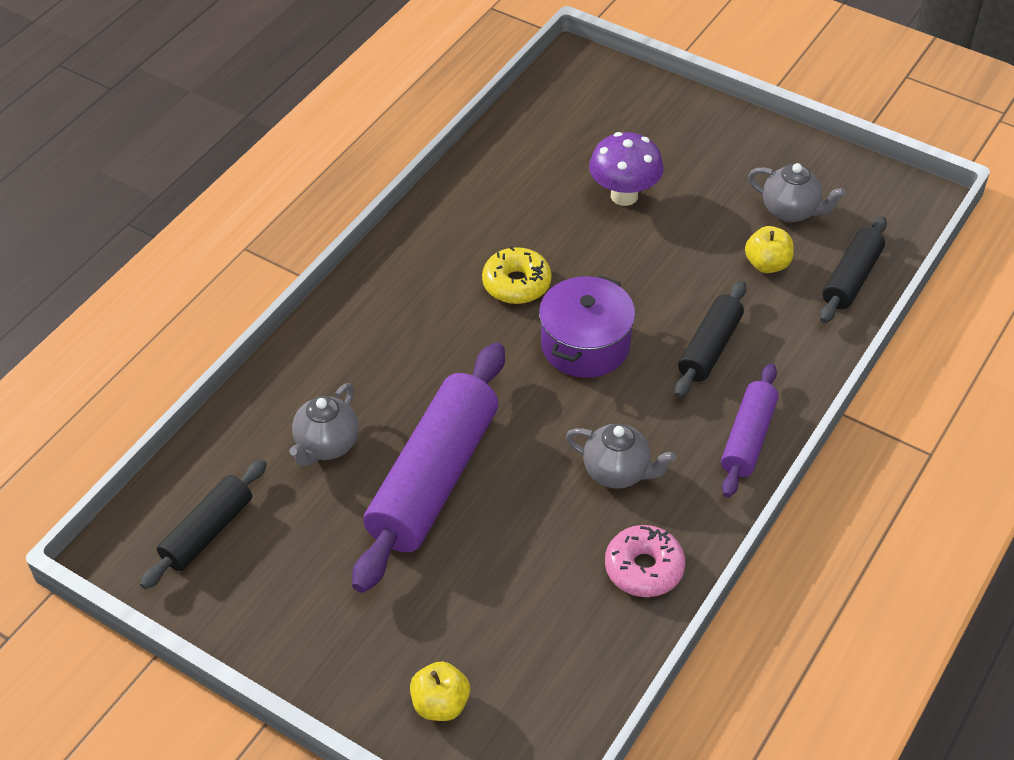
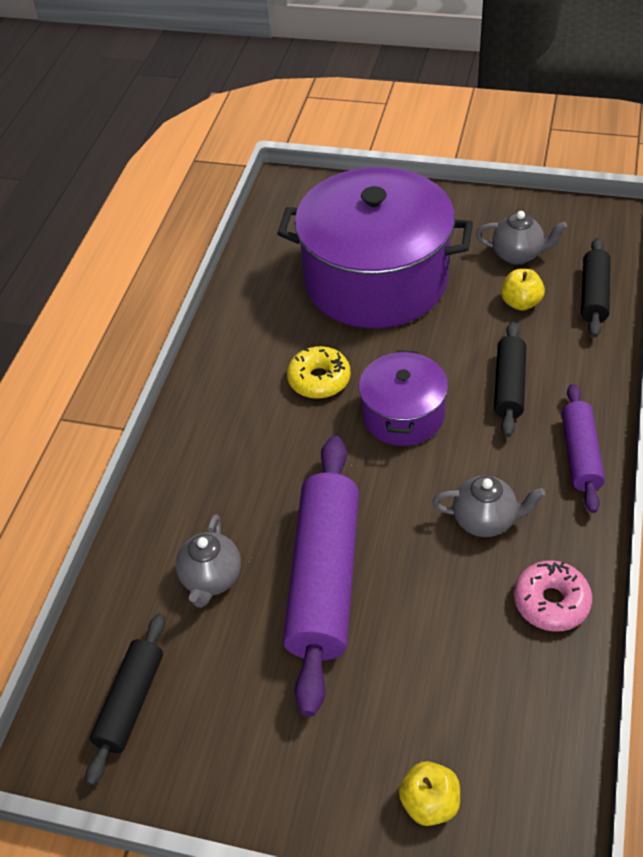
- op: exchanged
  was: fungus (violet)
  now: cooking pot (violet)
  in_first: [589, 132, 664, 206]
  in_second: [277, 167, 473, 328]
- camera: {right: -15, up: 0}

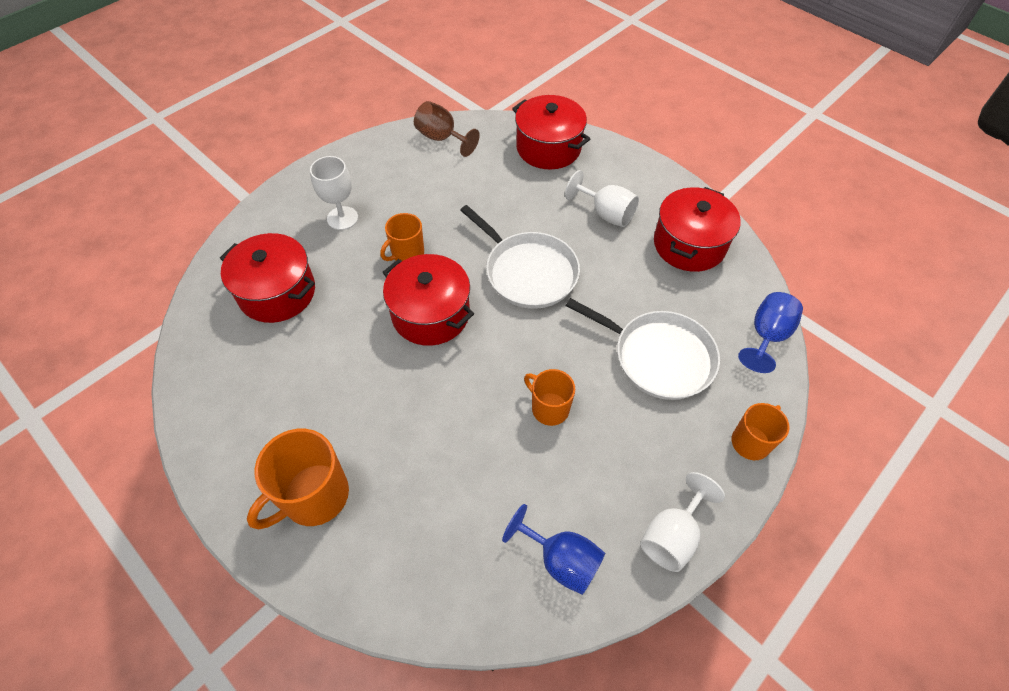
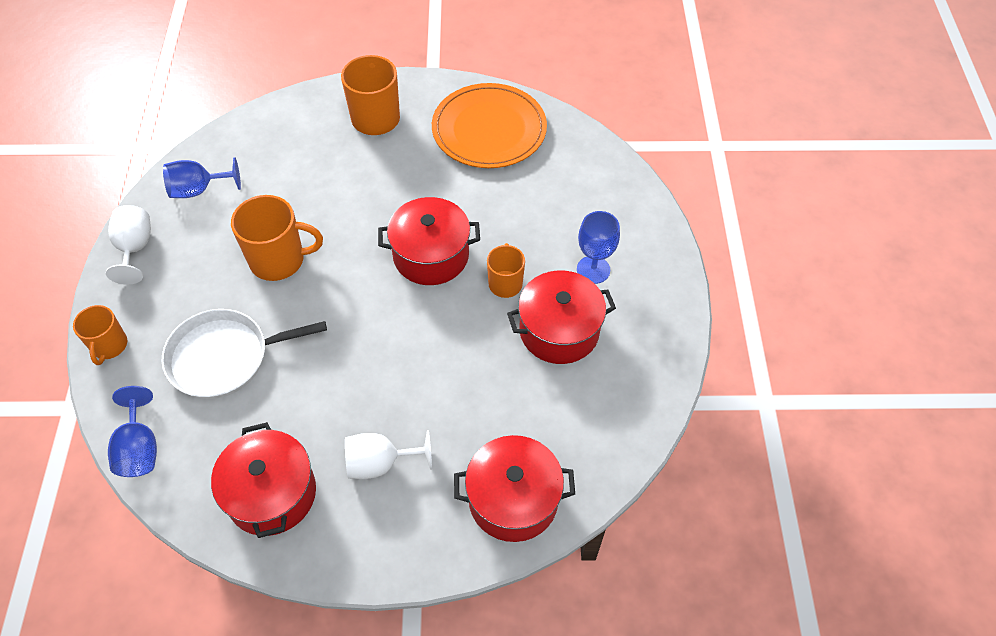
- op: missing
  was: wine glass (brown)
  in_first: [414, 101, 480, 157]
- op: missing
  was: frying pan (pure white)
  in_first: [460, 205, 580, 309]
- op: appeared
  now: plate (bright orange)
  in_second: [432, 83, 547, 168]
- op: relocated
  was: cooking pot (red)
  in_first: [220, 233, 315, 323]
  in_second: [507, 270, 616, 364]
- op: colour
  was: wine glass (pure white)
  now: wine glass (blue)
  in_first: [310, 156, 358, 230]
  in_second: [577, 211, 620, 284]
- op: size
  was: coffee mug (bright orange)
  in_first: [524, 369, 575, 426]
  in_second: [231, 195, 323, 281]
  ratio: 1.62
- camera: {right: 135, up: 0}

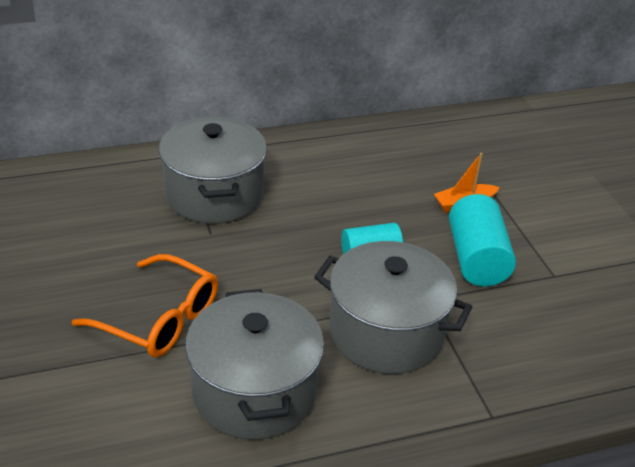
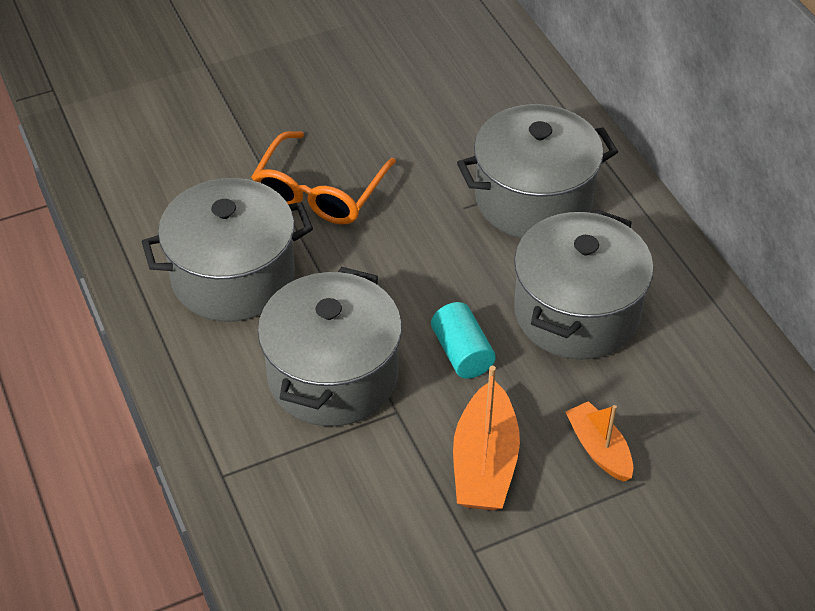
- op: appeared
  now: cooking pot (grey)
  in_second: [514, 209, 654, 359]
- op: exchanged
  was: solid cylinder (turquoise)
  now: boat (bright orange)
  in_first: [449, 194, 516, 286]
  in_second: [453, 366, 520, 510]
- camera: {right: 85, up: 10}

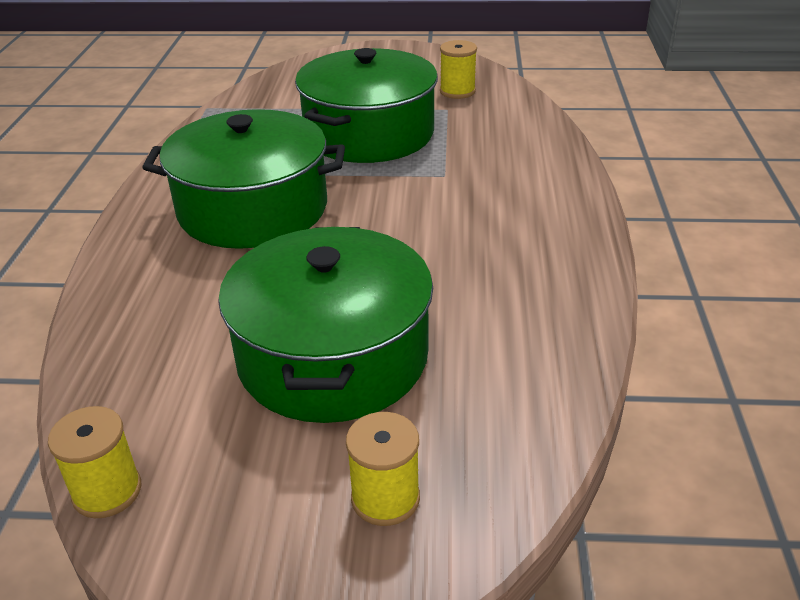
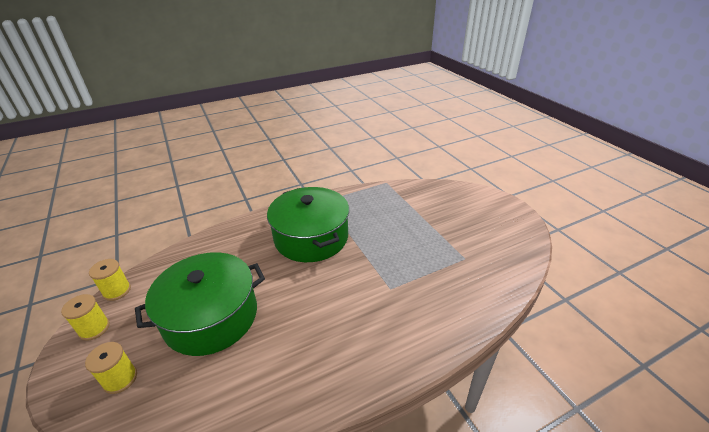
- op: missing
  was: cooking pot (green)
  in_first: [295, 48, 438, 163]
- op: relocated
  was: reel of thread (bright yellow)
  in_first: [440, 40, 477, 99]
  in_second: [61, 294, 110, 341]
- camera: {right: 60, up: 0}

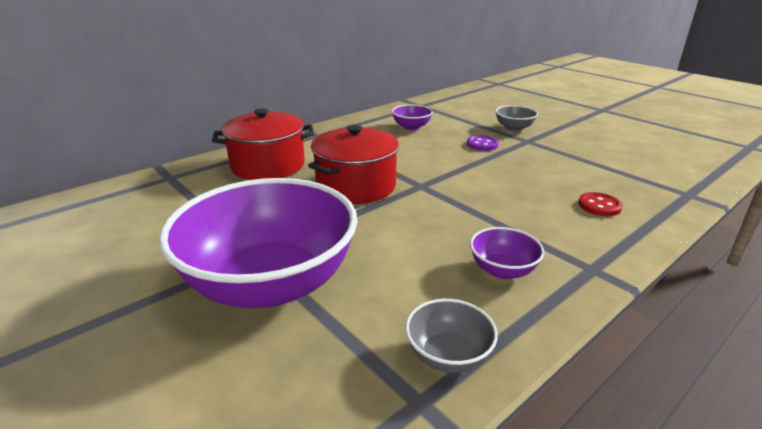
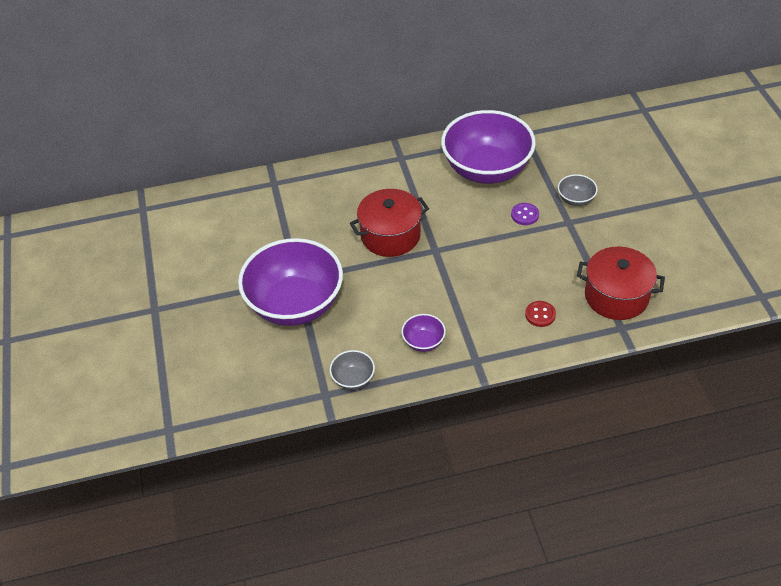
- op: relocated
  was: cooking pot (red)
  in_first: [212, 108, 314, 180]
  in_second: [577, 246, 665, 320]
- op: size
  was: deep dish (violet)
  in_first: [392, 104, 433, 130]
  in_second: [441, 110, 536, 184]
  ratio: 2.42
- camera: {right: 30, up: 20}

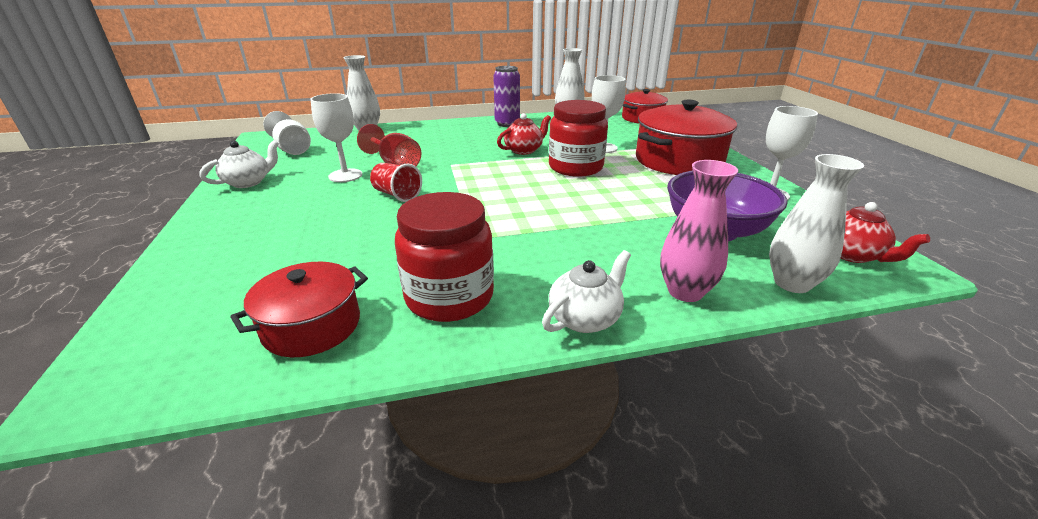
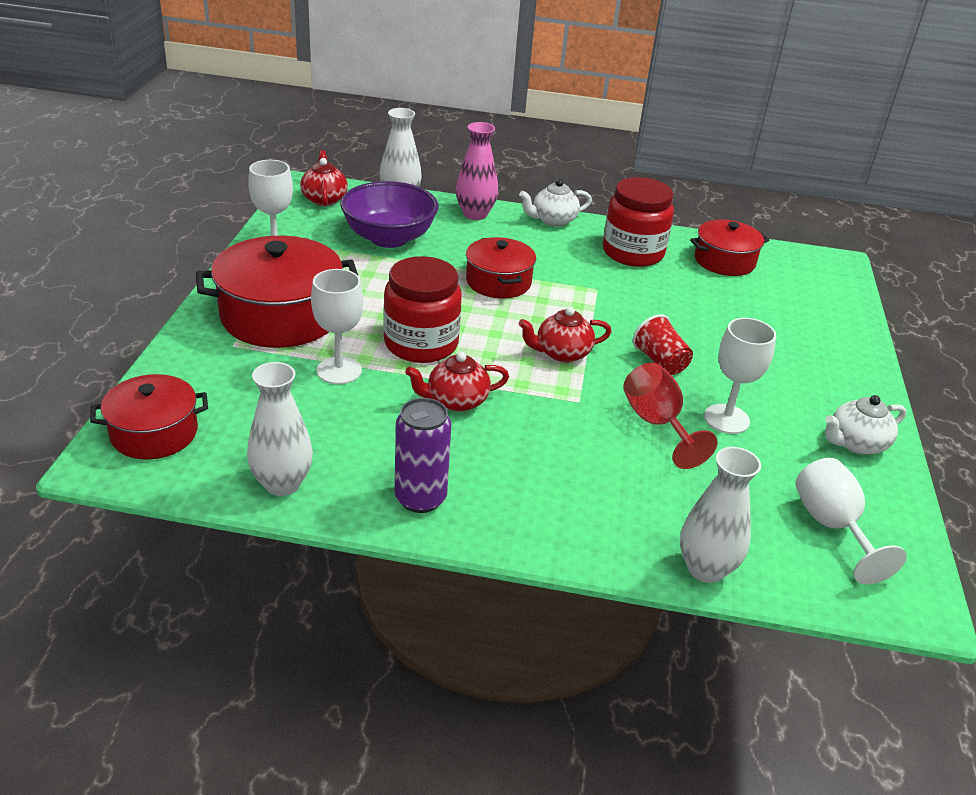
- op: appeared
  now: cooking pot (red)
  in_second: [466, 237, 536, 298]
- op: appeared
  now: china teapot (red)
  in_second: [519, 306, 612, 363]
- camera: {right: -160, up: 5}

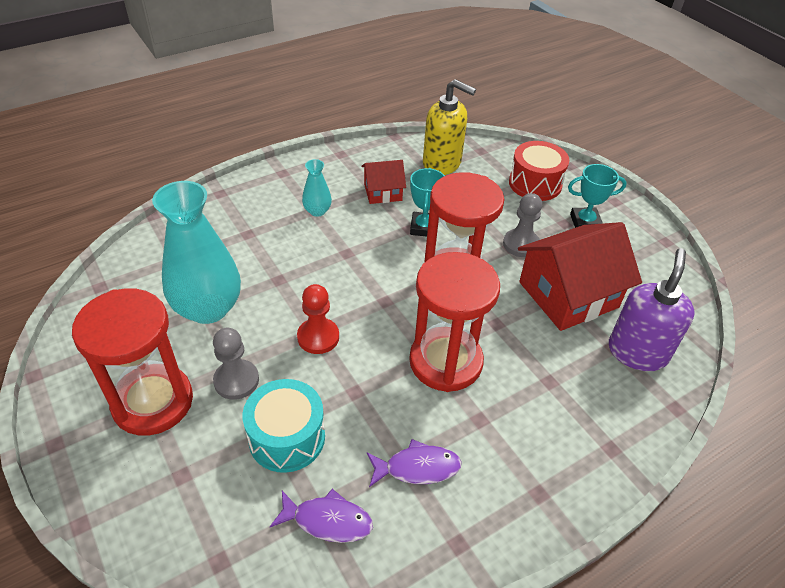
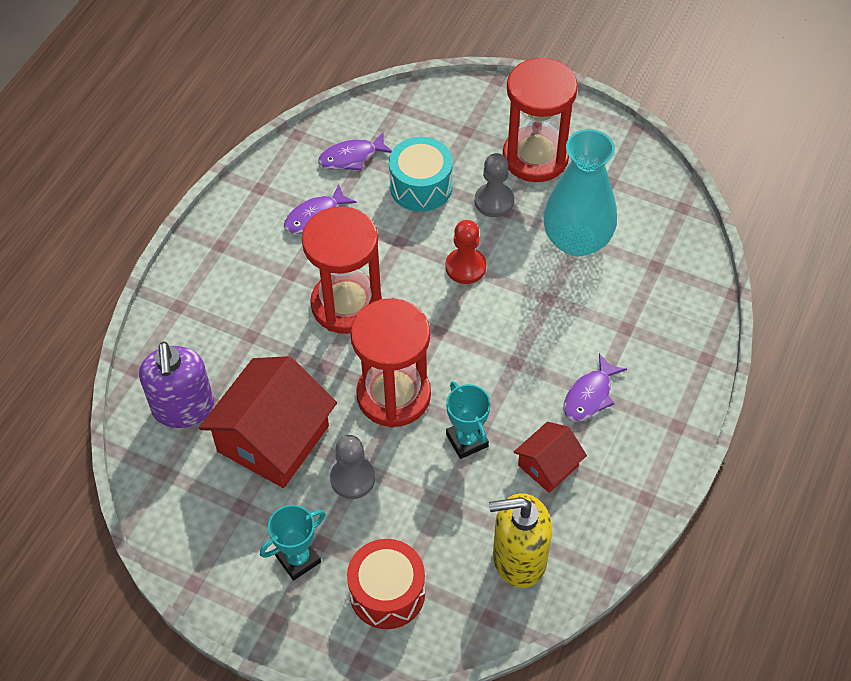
- op: exchanged
  was: tall vase (turquoise)
  now: fish figure (violet)
  in_first: [302, 159, 332, 217]
  in_second: [563, 353, 627, 422]
- camera: {right: 150, up: 10}

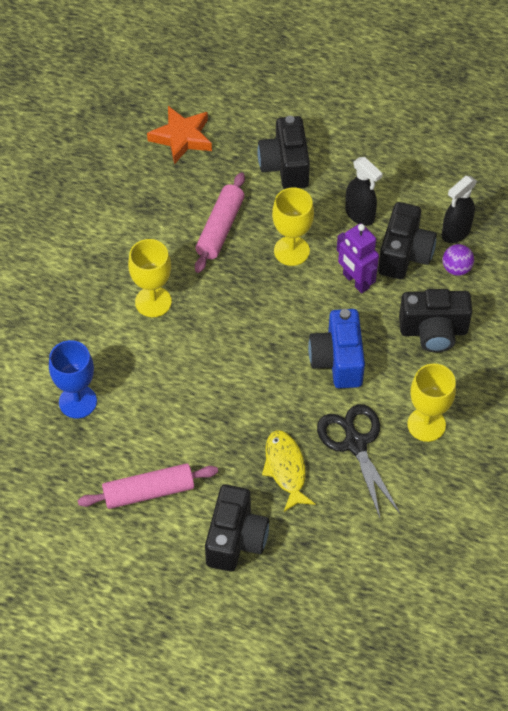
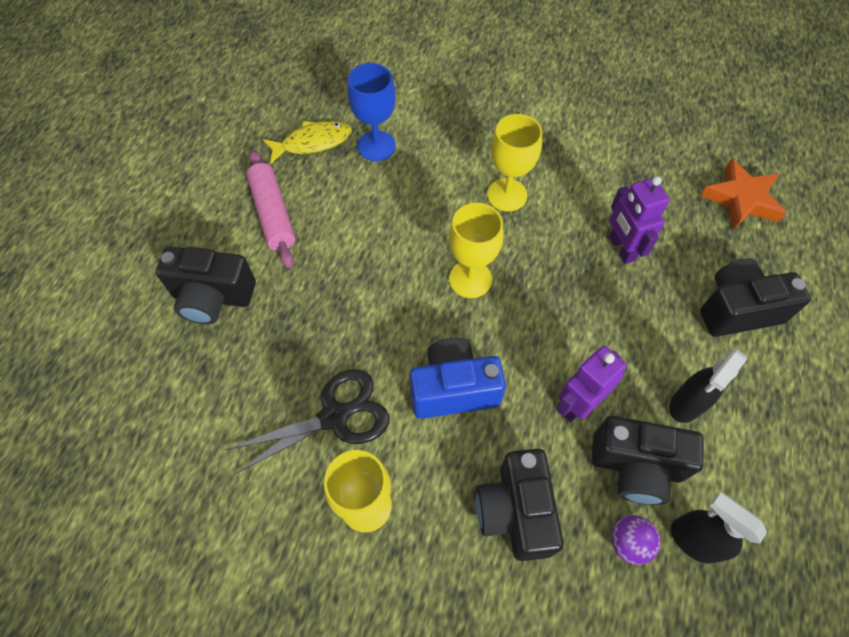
- op: relocated
  was: fish figure (bright yellow)
  in_first: [262, 430, 315, 512]
  in_second: [263, 121, 352, 164]
- op: relocated
  was: wine glass (bright yellow)
  in_first: [272, 187, 314, 266]
  in_second: [449, 203, 504, 298]
- op: exchanged
  was: rolling pin (rose-pink)
  now: robot (violet)
  in_first: [195, 172, 245, 273]
  in_second: [609, 176, 670, 264]
- camera: {right: 85, up: 5}

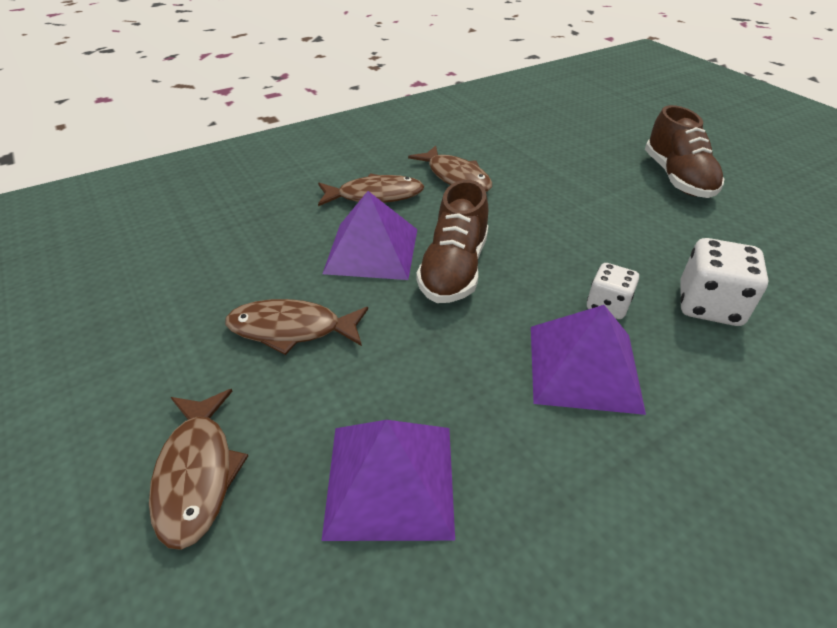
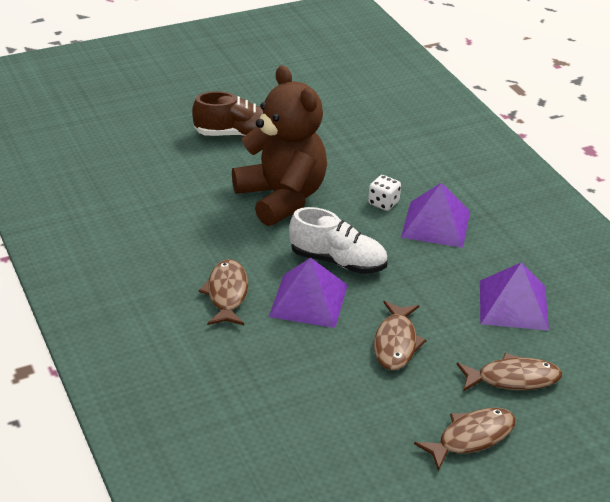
- op: missing
  was: game die (pure white)
  in_first: [680, 238, 769, 326]
- op: appeared
  now: teddy bear (brown)
  in_second: [232, 65, 327, 226]
- op: relocated
  was: fish figure (brown)
  in_first: [408, 146, 492, 192]
  in_second: [414, 408, 516, 471]
- op: colour
  was: shoe (brown)
  now: shoe (pure white)
  in_first: [416, 180, 488, 303]
  in_second: [289, 207, 387, 274]
- camera: {right: -85, up: -5}

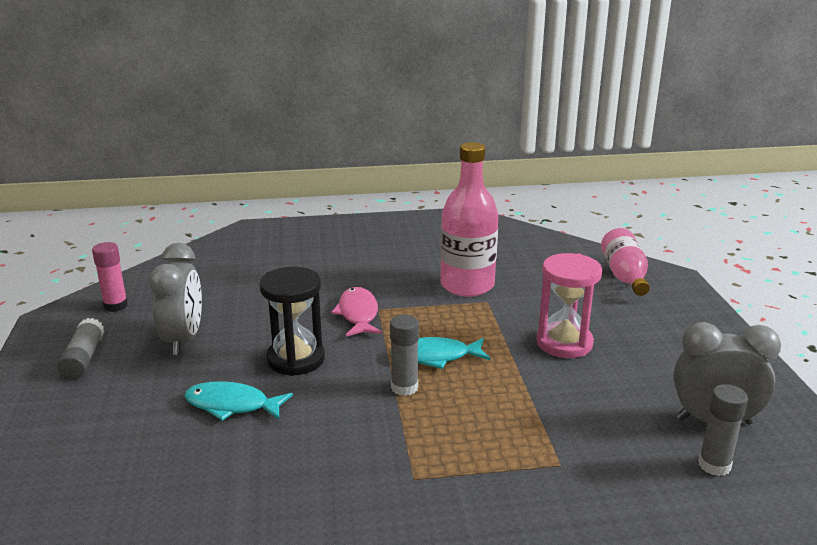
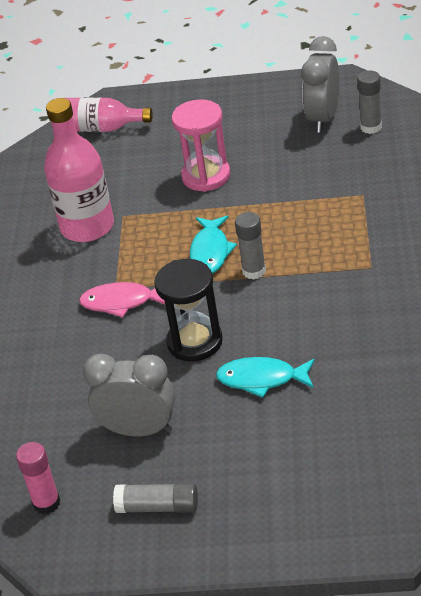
- op: spun
  was: fish figure (turquoise)
  in_first: [184, 381, 293, 421]
  in_second: [216, 357, 315, 397]
  clockwise: 75
- camera: {right: -75, up: 15}

